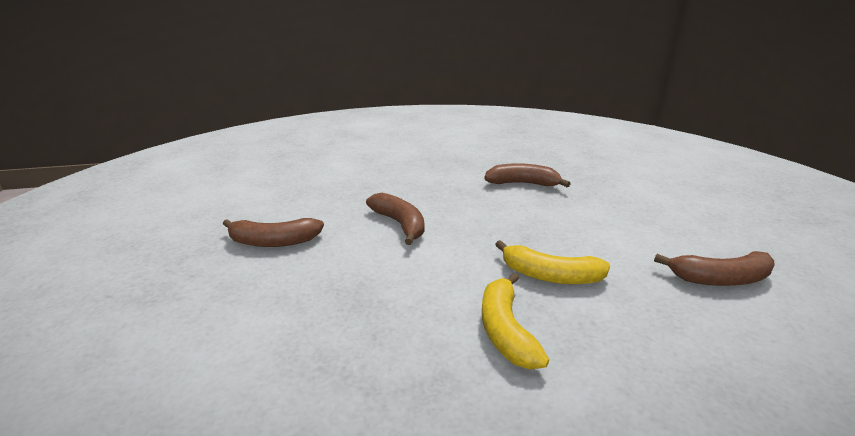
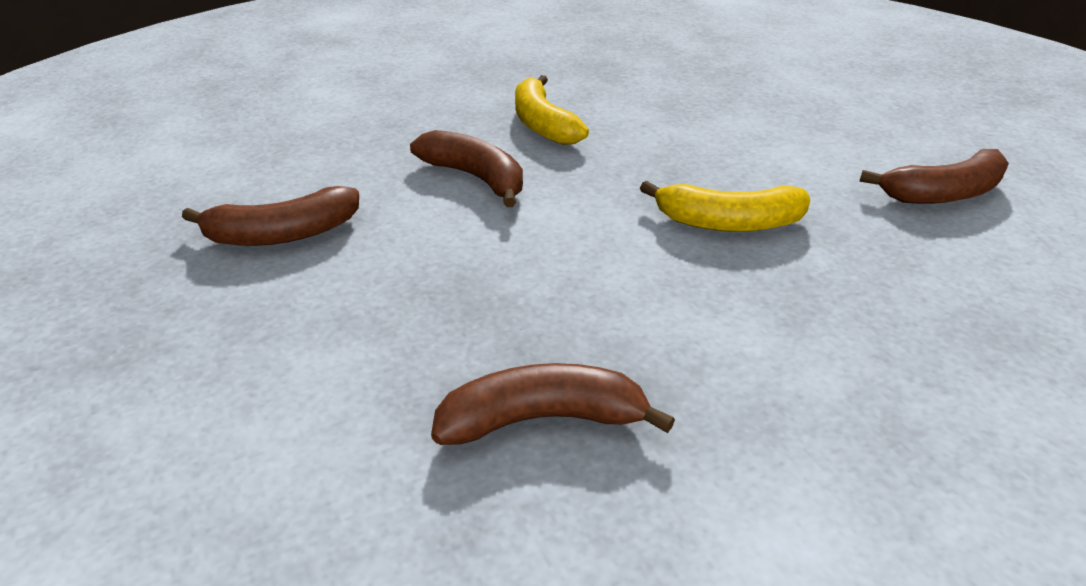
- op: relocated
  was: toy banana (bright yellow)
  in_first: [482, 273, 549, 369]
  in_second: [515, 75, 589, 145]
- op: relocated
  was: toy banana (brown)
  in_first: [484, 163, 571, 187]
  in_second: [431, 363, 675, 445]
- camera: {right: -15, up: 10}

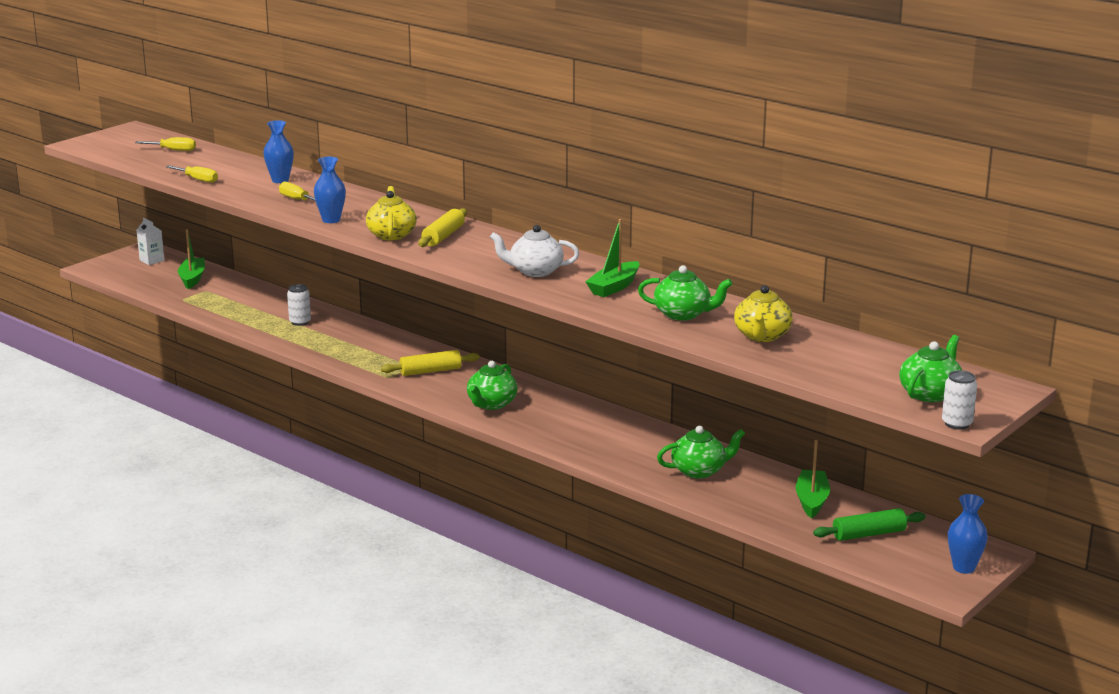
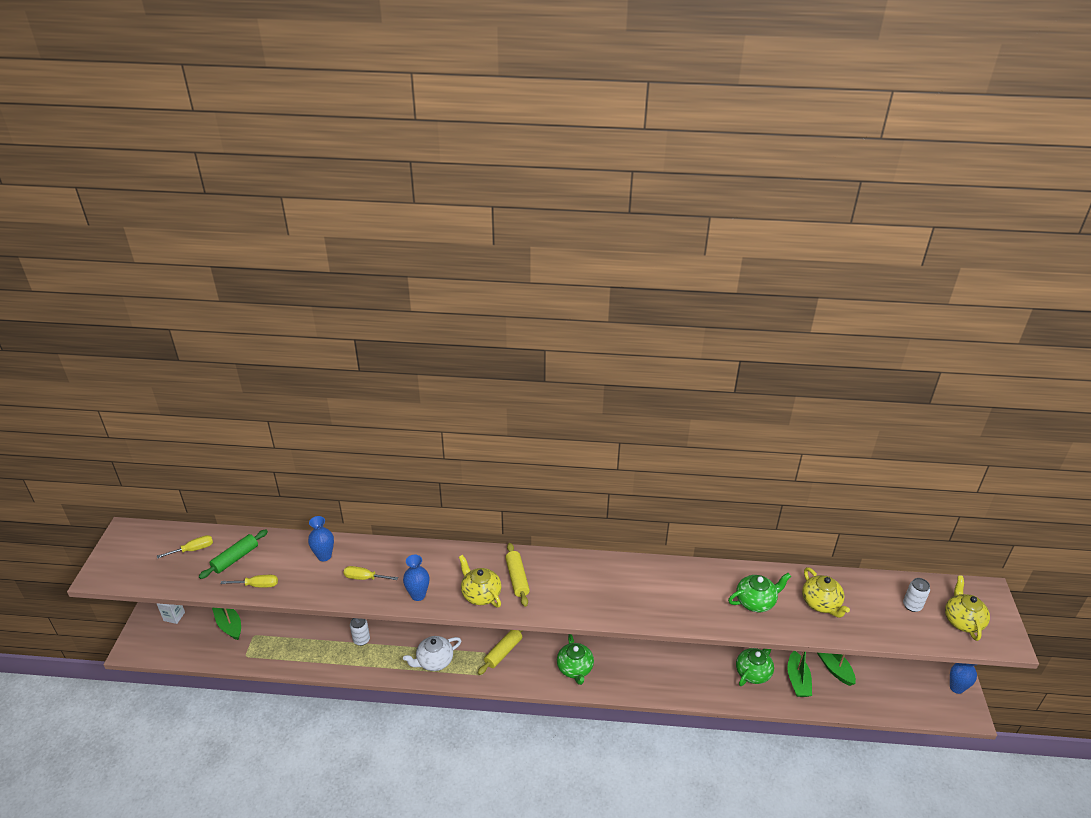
- op: relocated
  was: china teapot (pure white)
  in_first: [490, 225, 579, 277]
  in_second: [403, 636, 462, 671]
- op: relocated
  was: boat (green)
  in_first: [585, 219, 640, 297]
  in_second: [787, 651, 812, 697]
- op: relocated
  was: rolling pin (green)
  in_first: [813, 508, 926, 541]
  in_second: [199, 529, 268, 579]
- op: relocated
  was: can (pure white)
  in_first: [942, 370, 977, 430]
  in_second: [903, 578, 930, 612]
- op: colour
  was: china teapot (green)
  now: china teapot (bright yellow)
  in_first: [899, 335, 962, 402]
  in_second: [945, 576, 990, 641]
- camera: {right: -35, up: 15}

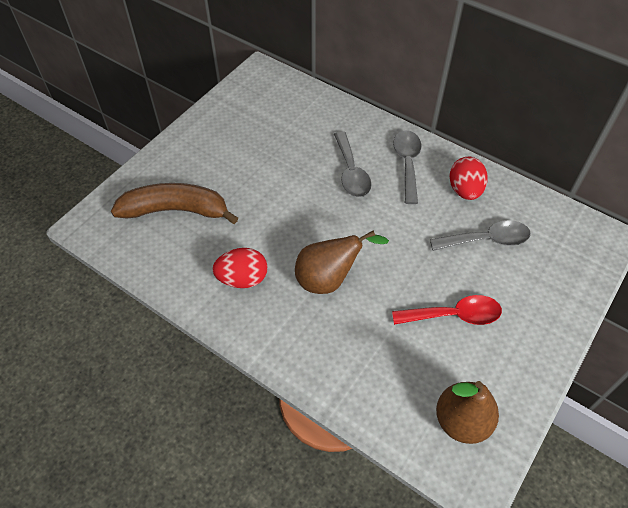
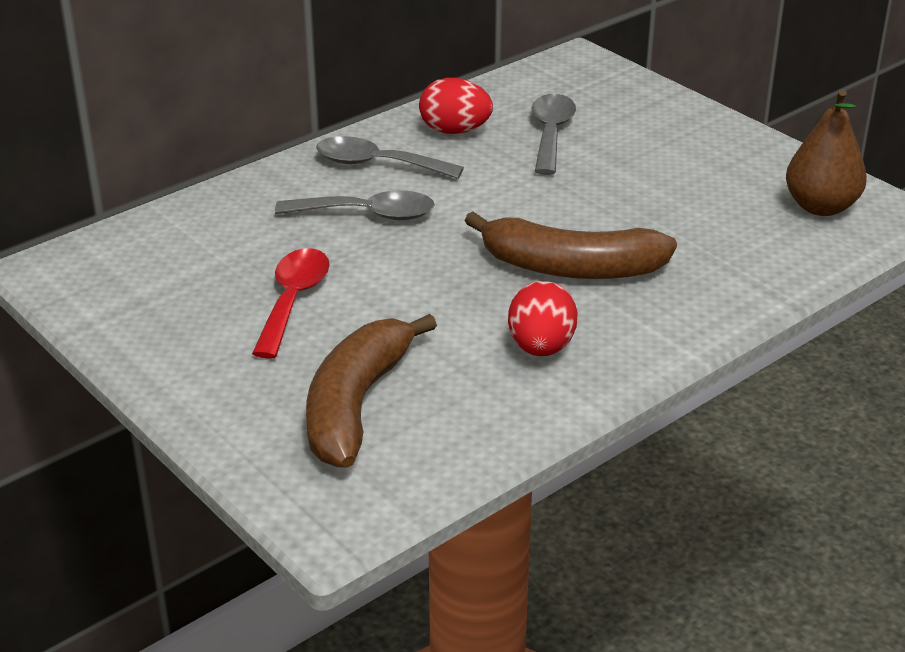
- op: relocated
  was: tablespoon (red)
  in_first: [392, 295, 502, 325]
  in_second: [252, 248, 330, 359]
- op: exchanged
  was: pear (brown)
  now: toy banana (brown)
  in_first: [295, 230, 389, 294]
  in_second: [465, 212, 677, 279]
- camera: {right: -75, up: -20}

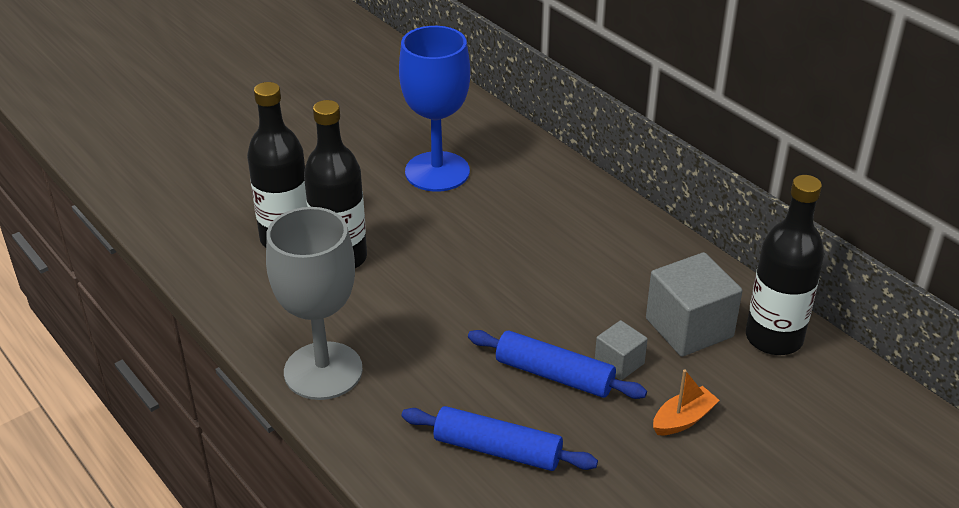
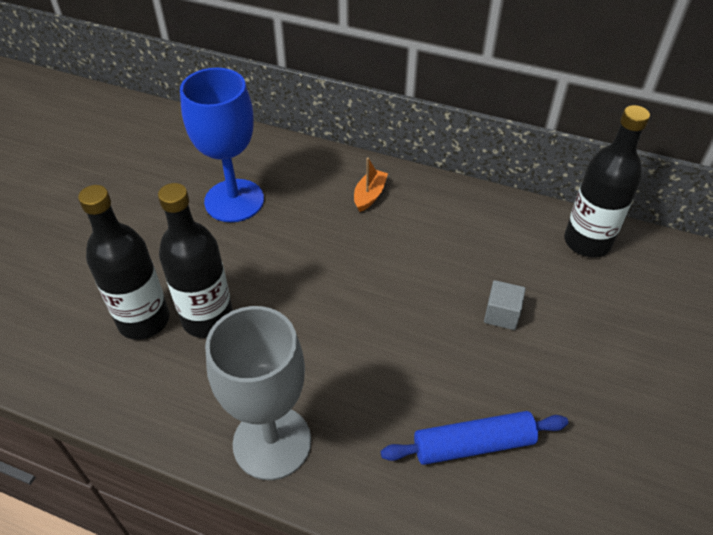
- op: missing
  was: rolling pin (blue)
  in_first: [468, 330, 647, 399]
- op: missing
  was: cube (grey)
  in_first: [646, 252, 743, 357]
- op: relocated
  was: boat (bright orange)
  in_first: [653, 369, 720, 435]
  in_second: [354, 158, 388, 212]
- camera: {right: -30, up: 10}

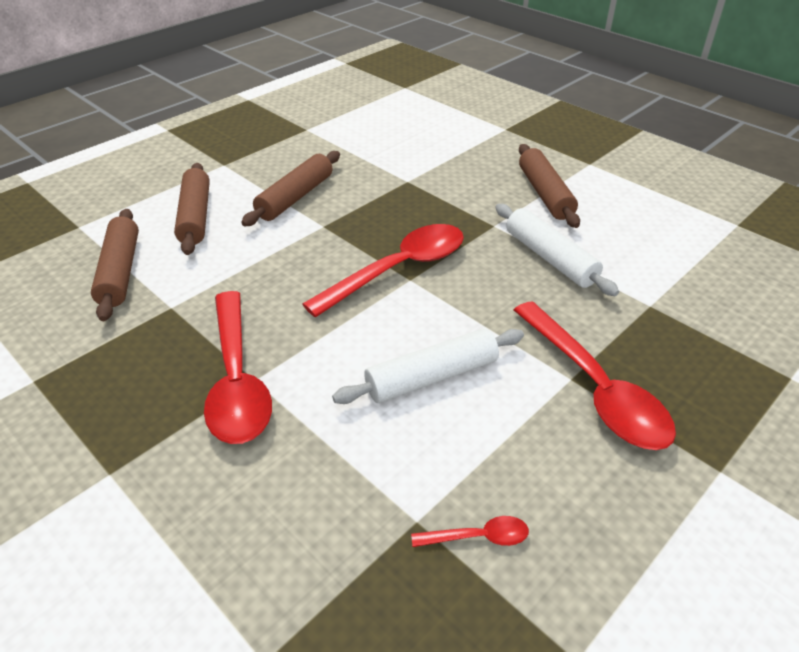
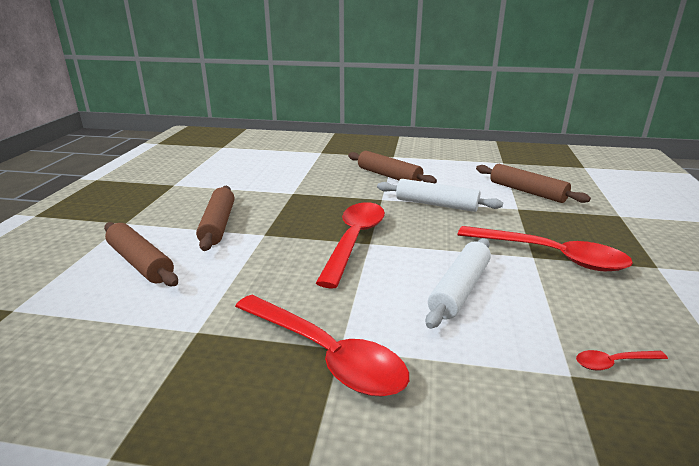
- op: relocated
  was: rolling pin (brown)
  in_first: [91, 209, 139, 321]
  in_second: [476, 164, 591, 203]
- op: spun
  was: tablespoon (red)
  in_first: [411, 516, 529, 547]
  in_second: [576, 350, 668, 371]
  clockwise: -150
- camera: {right: -35, up: -15}

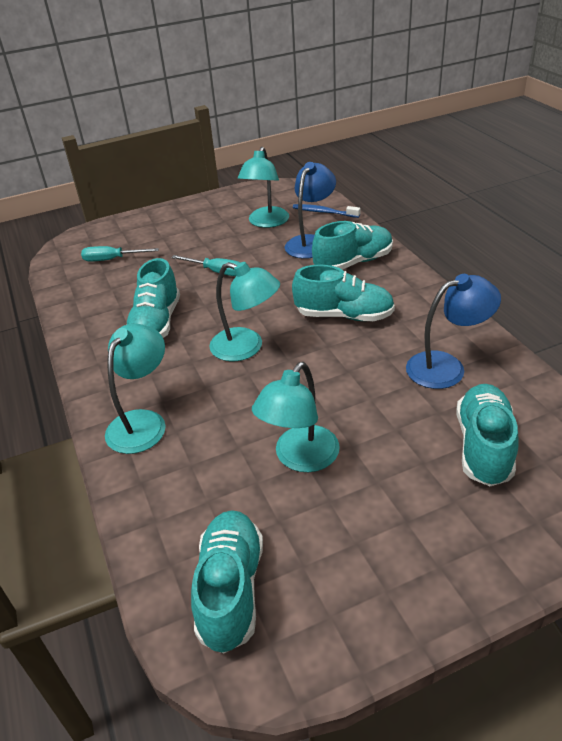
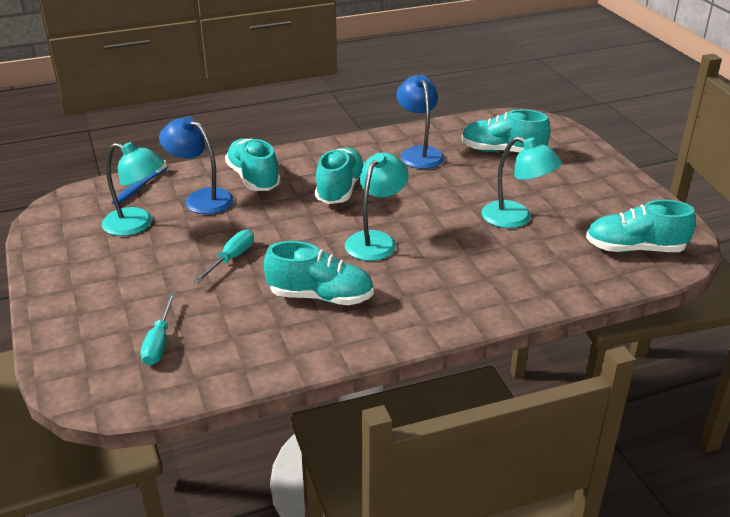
- op: missing
  was: desk lamp (turquoise)
  in_first: [105, 324, 166, 454]
- camera: {right: -90, up: -5}

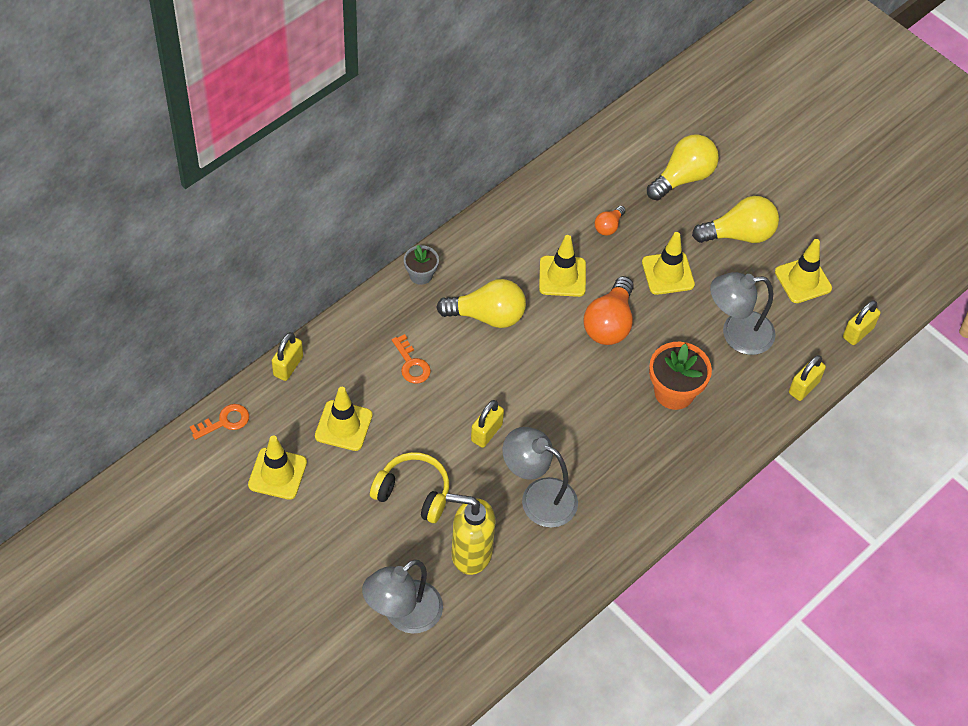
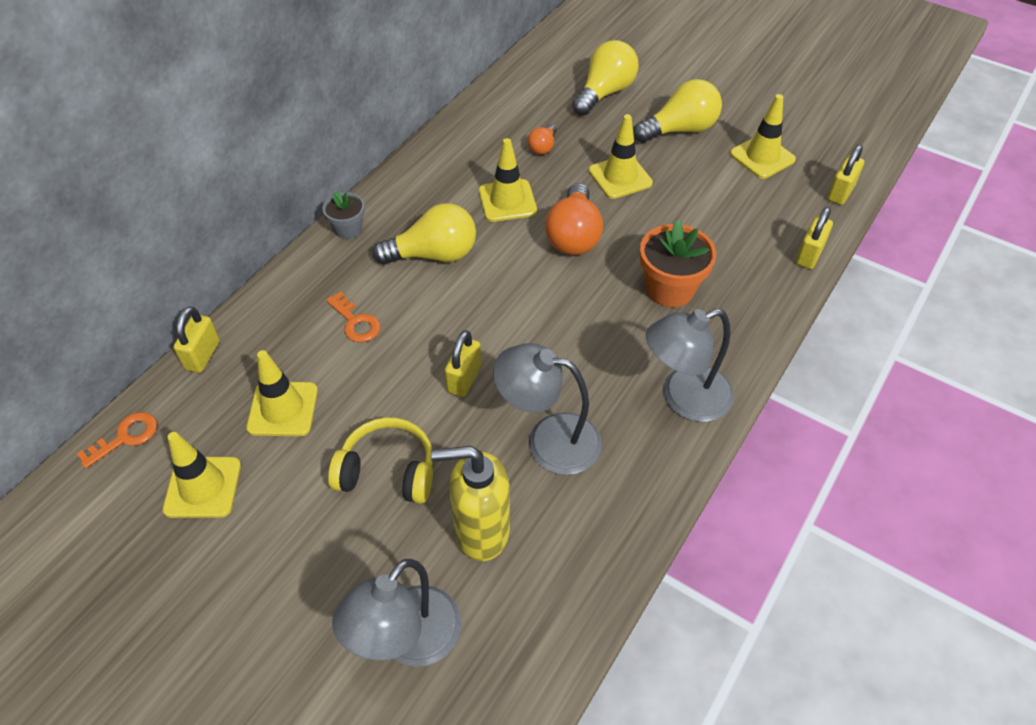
- op: relocated
  was: desk lamp (grey)
  in_first: [710, 272, 776, 355]
  in_second: [646, 309, 734, 422]
- camera: {right: -10, up: -5}

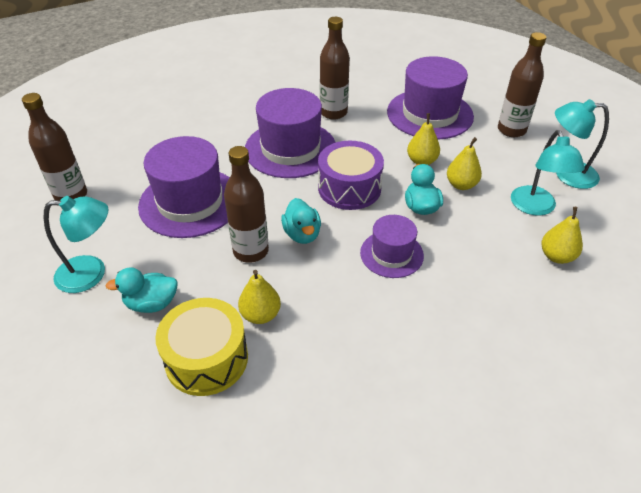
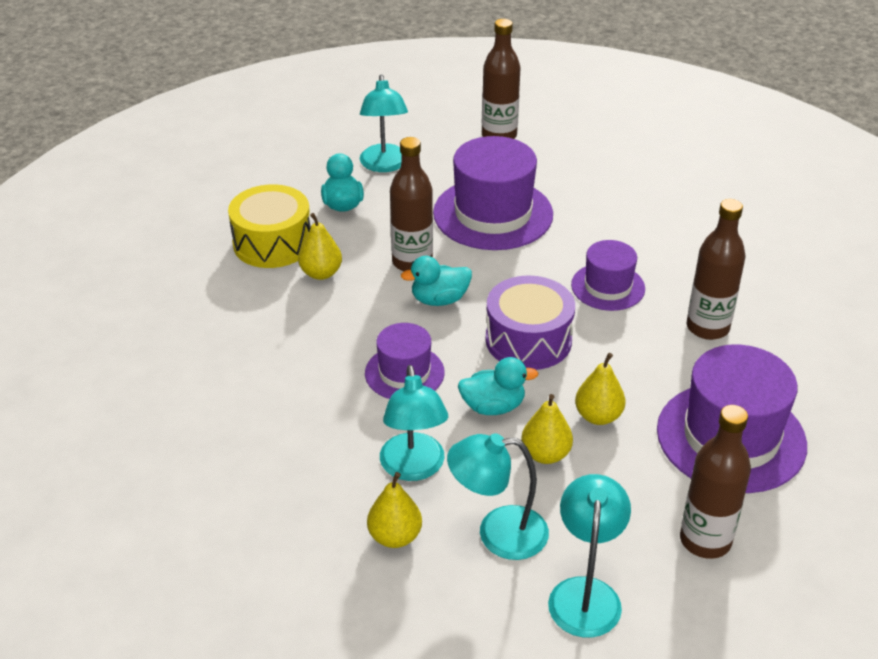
- op: appeared
  now: desk lamp (turquoise)
  in_second: [380, 365, 448, 481]
- op: size
  was: tall hat (violet)
  in_first: [245, 88, 336, 178]
  in_second: [571, 240, 645, 311]
  ratio: 0.57
- camera: {right: 90, up: -5}

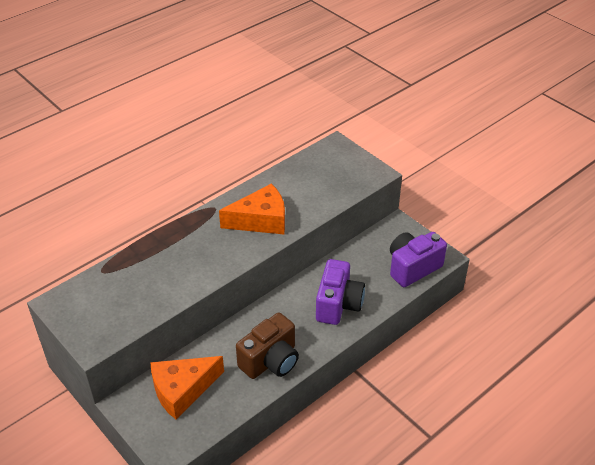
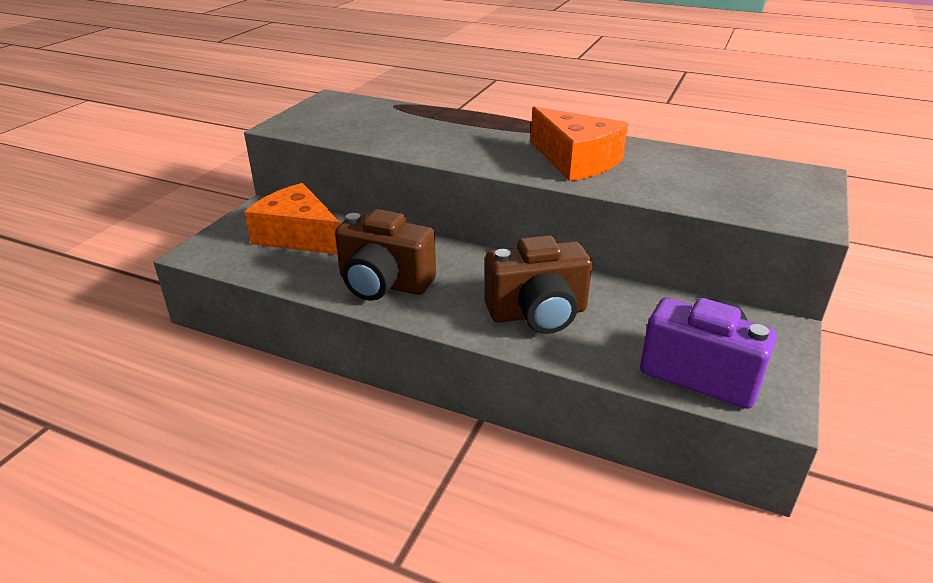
- op: colour
  was: photo camera (violet)
  now: photo camera (brown)
  in_first: [316, 259, 365, 325]
  in_second: [485, 235, 592, 334]
- camera: {right: 65, up: -10}

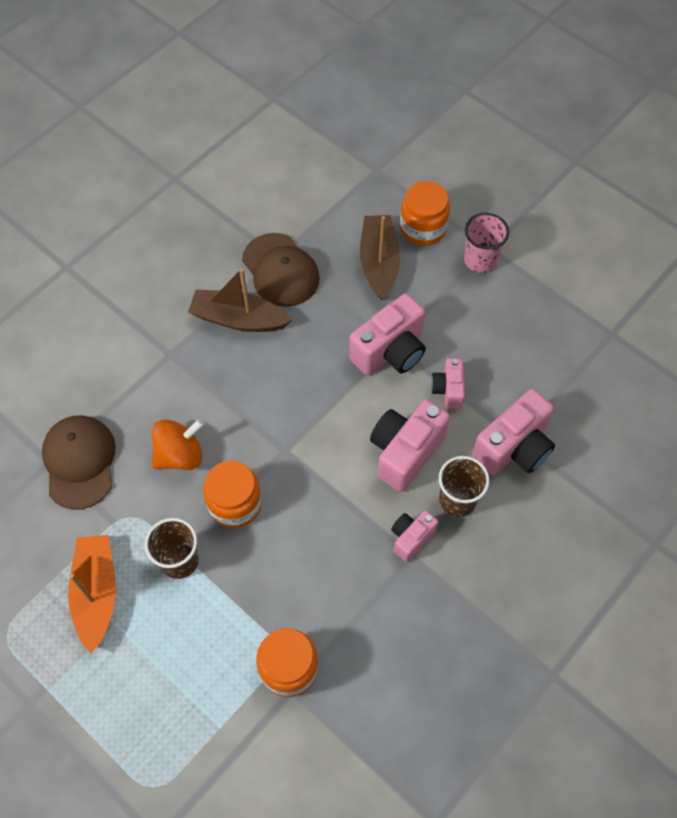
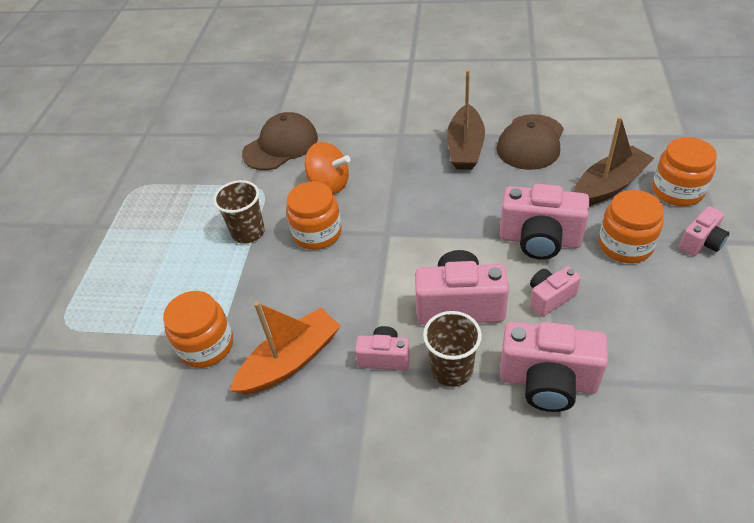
- op: appeared
  now: preserve jar (bright orange)
  in_second: [599, 190, 664, 263]
- op: relocated
  was: boat (bright orange)
  in_first: [68, 535, 116, 653]
  in_second: [230, 302, 340, 394]
- op: exchanged
  was: beaker (rose-pink)
  now: photo camera (rose-pink)
  in_first: [464, 213, 509, 273]
  in_second: [679, 206, 729, 256]
- op: spun
  was: boat (brown)
  in_first: [188, 268, 293, 332]
  in_second: [447, 70, 485, 170]
  clockwise: -150
- camera: {right: 60, up: -15}

